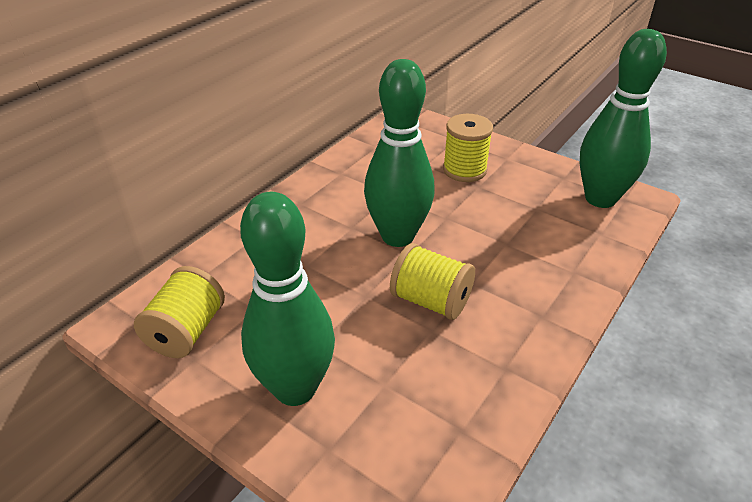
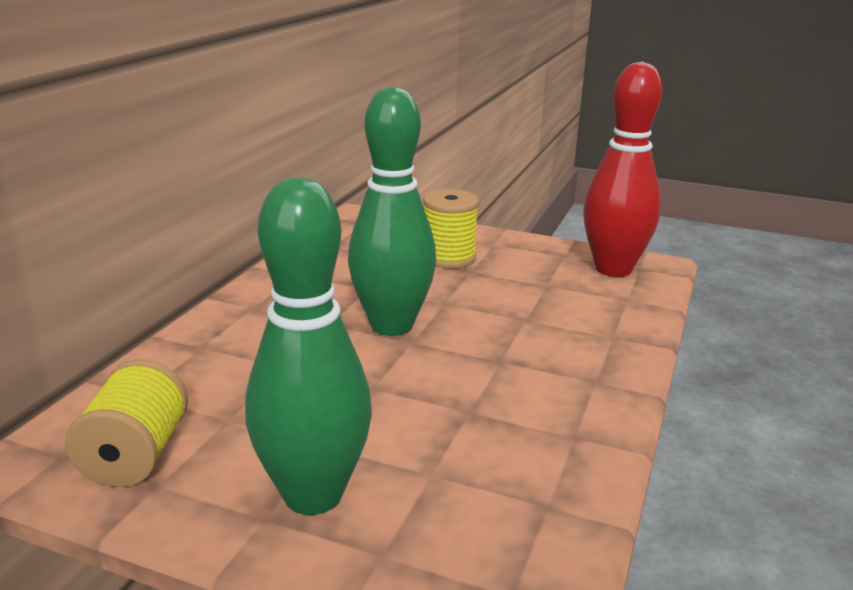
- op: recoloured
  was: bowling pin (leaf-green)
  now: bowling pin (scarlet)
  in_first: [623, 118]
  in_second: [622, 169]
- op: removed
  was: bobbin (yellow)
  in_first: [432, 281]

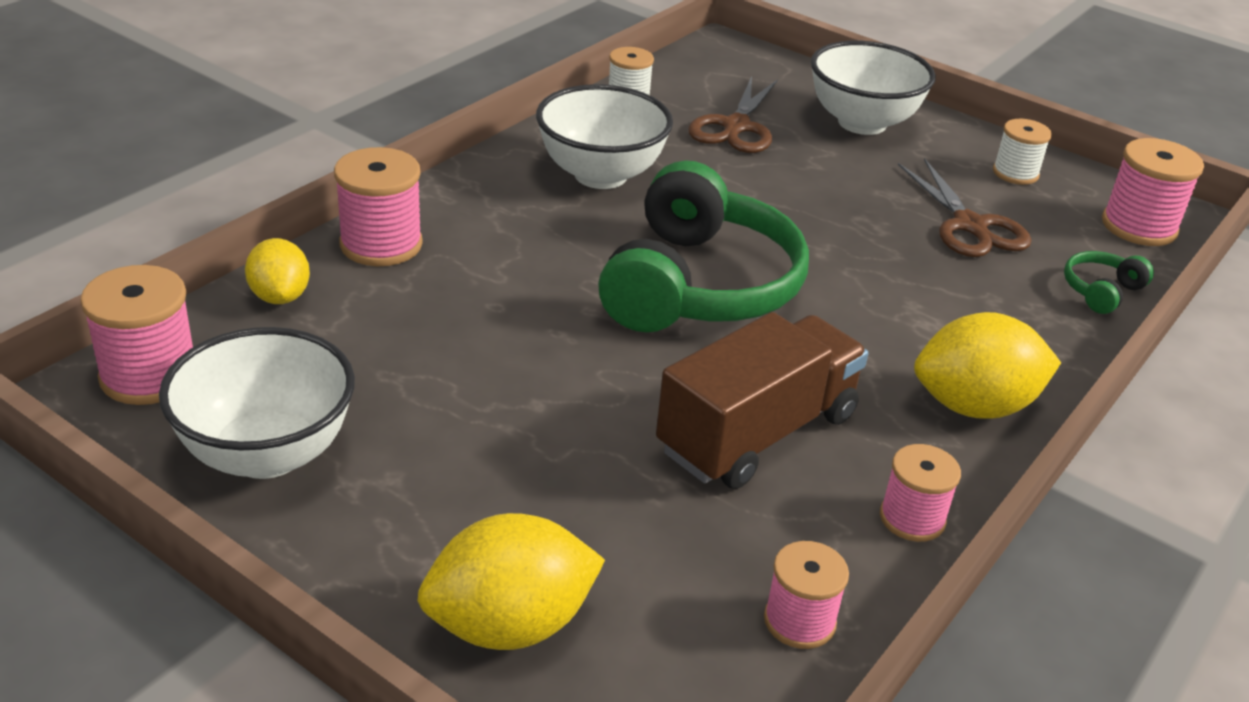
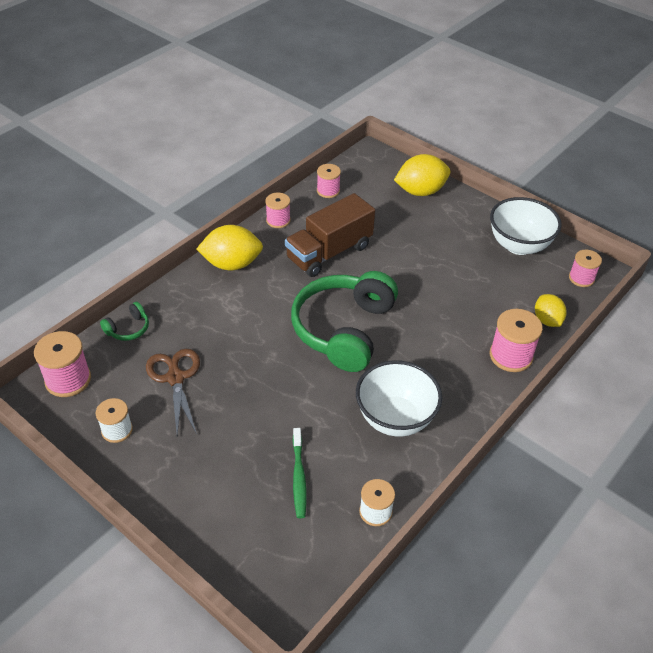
- op: replaced
  was: scissors (brown)
  now: toothbrush (leaf-green)
  in_first: [733, 115]
  in_second: [300, 473]
- op: resized
  was: bobbin (rosy)
  in_first: [136, 335]
  in_second: [585, 268]
  ratio: 0.65
- op: removed
  was: bowl (pure white)
  in_first: [873, 88]

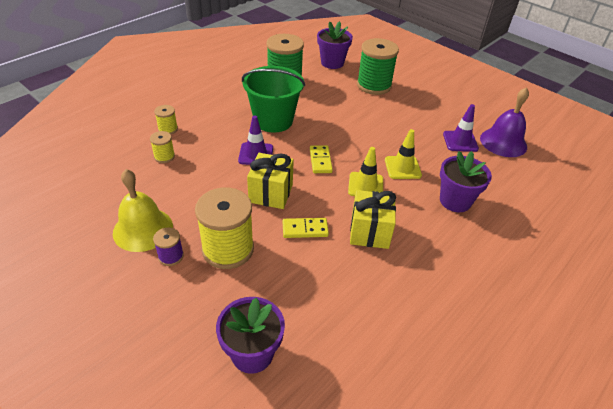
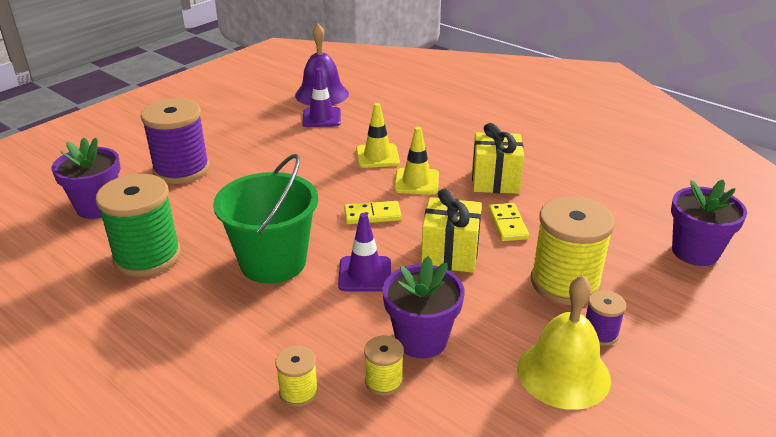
- op: recoloured
  was: bobbin (leaf-green)
  now: bobbin (violet)
  in_first: [378, 66]
  in_second: [175, 141]
- op: moved
  was: flower pot (violet)
  in_first: [466, 181]
  in_second: [423, 307]

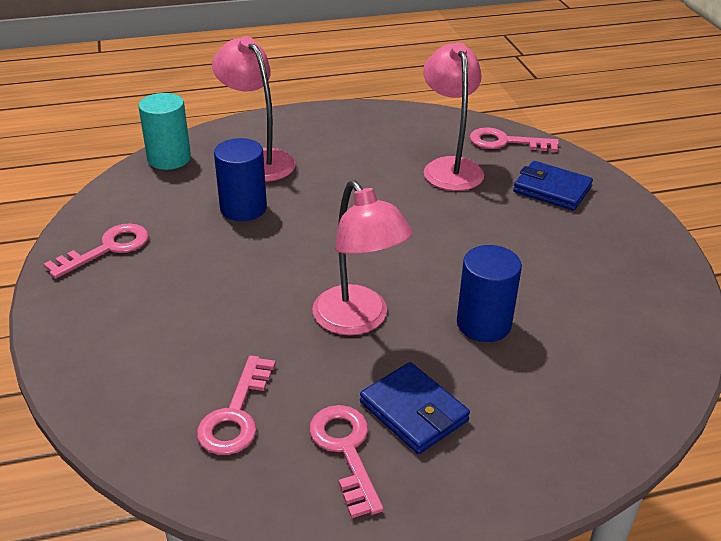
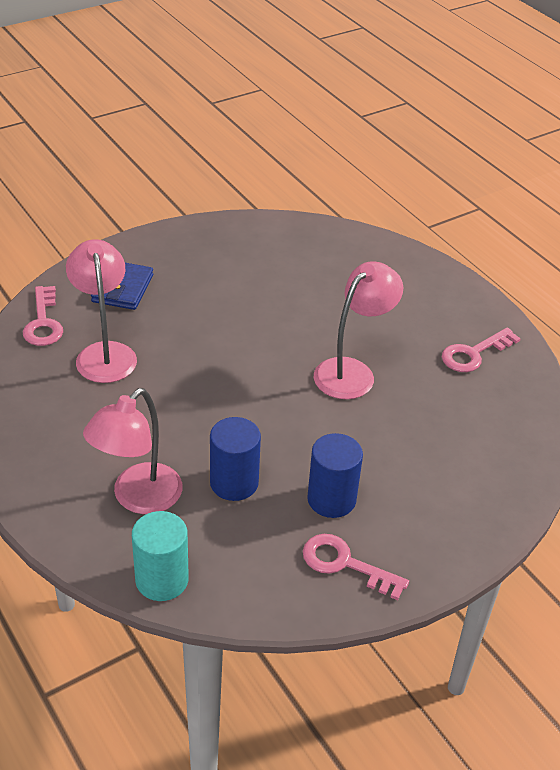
- op: turned
  was: lamp (rosy)
  in_first: [453, 116]
  in_second: [101, 311]
  clockwise: 105
- op: moved
  was: solid cylinder (blue)
  in_first: [489, 293]
  in_second: [335, 475]
- op: removed
  was: latchkey (rosy)
  in_first: [236, 405]
- op: removed
  was: wallet (blue)
  in_first: [415, 408]

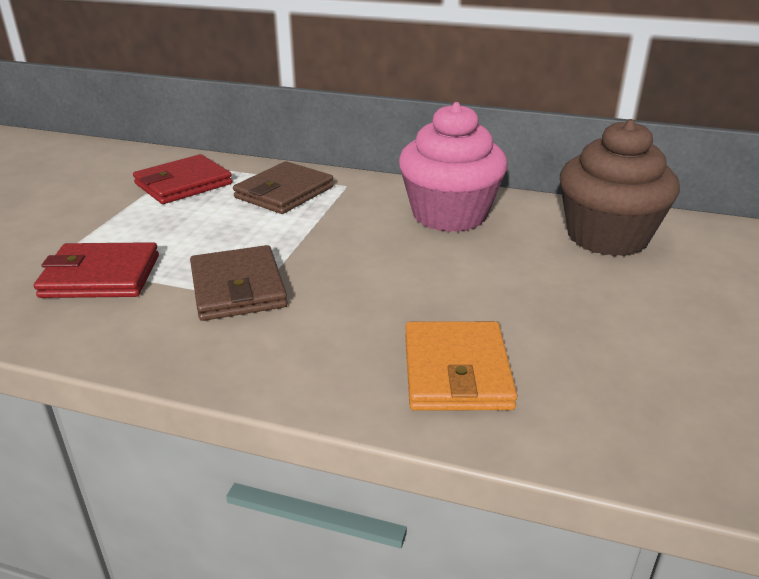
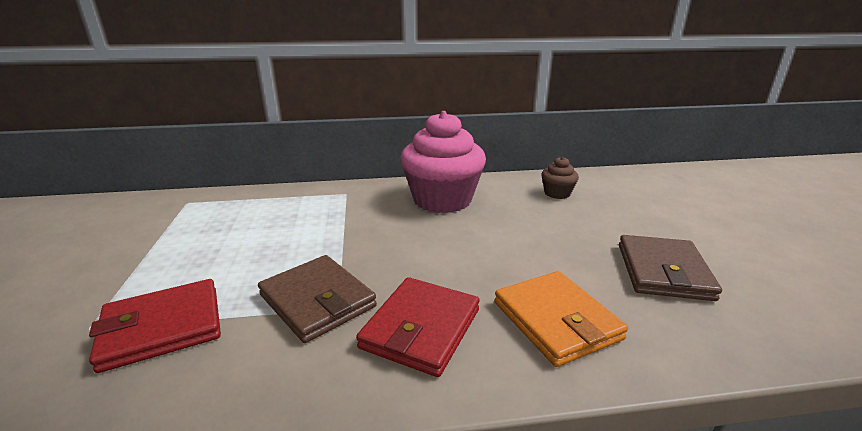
- op: moved
  was: wallet (scarlet)
  in_first: [182, 179]
  in_second: [418, 327]
- op: resized
  was: cupcake (brown)
  in_first: [620, 187]
  in_second: [560, 178]
  ratio: 0.45
- op: moved
  was: wallet (brown)
  in_first: [283, 187]
  in_second: [670, 268]

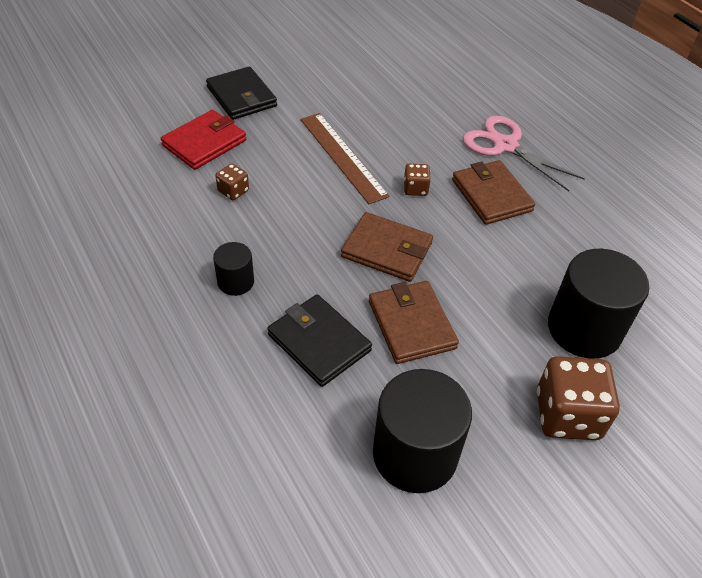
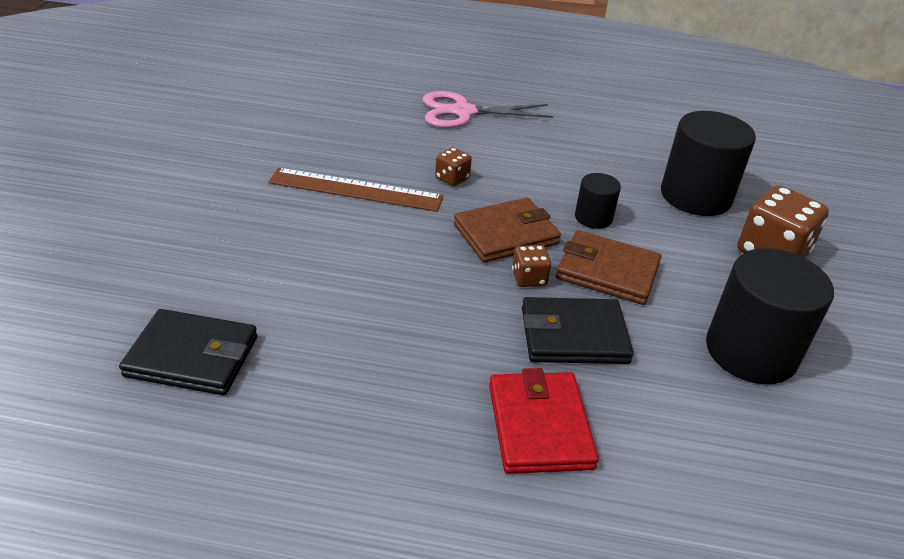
- op: moved
  was: wallet (black)
  in_first: [241, 93]
  in_second: [188, 352]
- op: moved
  was: wallet (scarlet)
  in_first: [203, 140]
  in_second: [544, 421]
- op: moved
  was: game die (brown)
  in_first: [232, 181]
  in_second: [531, 266]
- op: moved
  was: solid cylinder (black)
  in_first: [233, 269]
  in_second: [598, 201]
- op: removed
  was: wallet (brown)
  in_first: [493, 192]

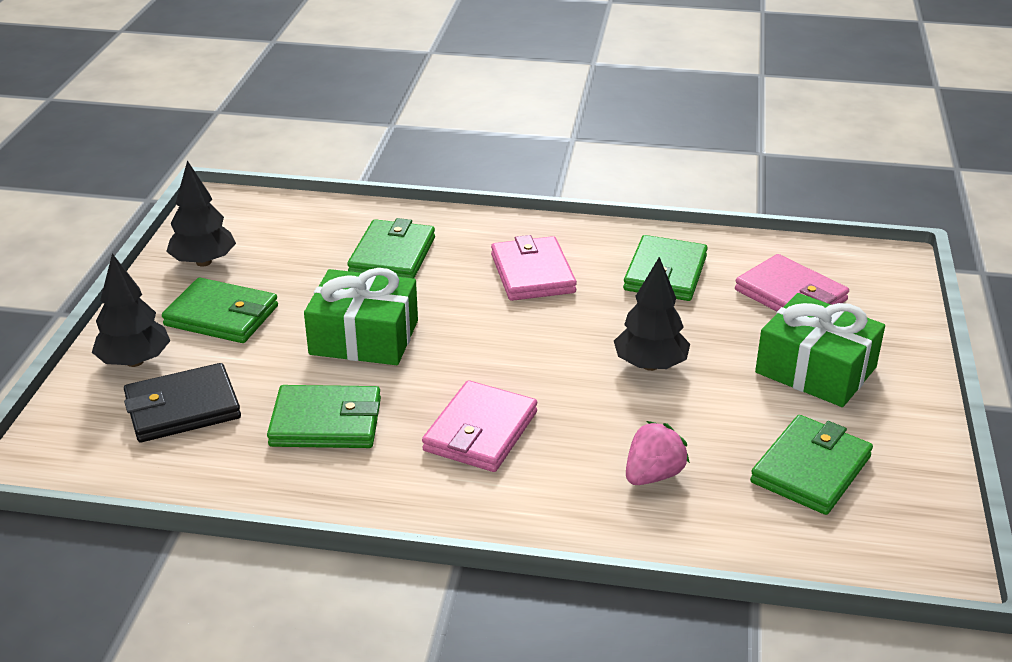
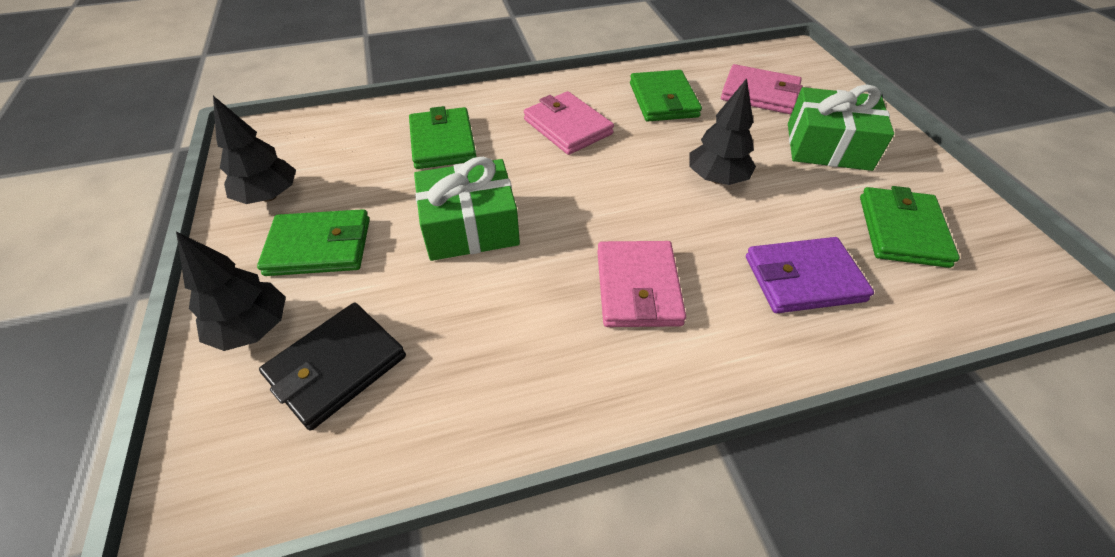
- op: replaced
  was: toy strawberry (rosy)
  now: wallet (violet)
  in_first: [658, 453]
  in_second: [810, 275]
- op: removed
  was: wallet (leaf-green)
  in_first: [324, 416]

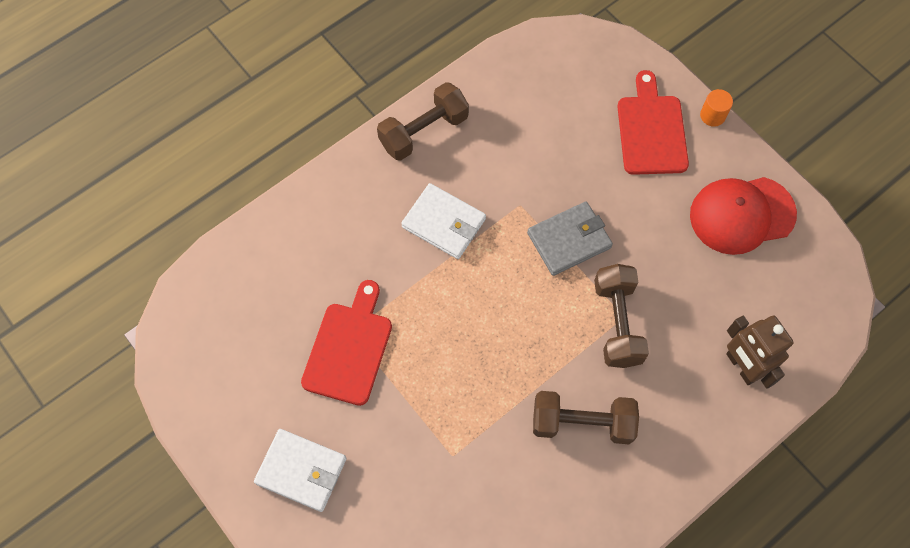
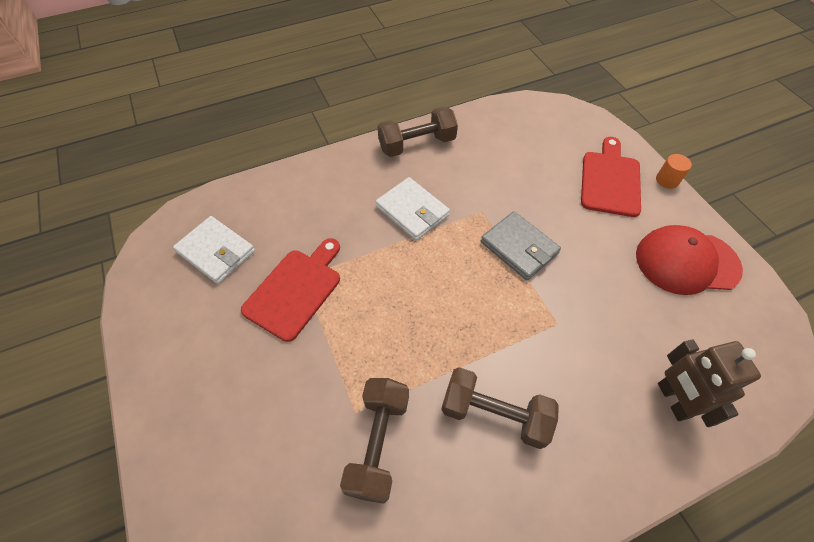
- op: moved
  was: wallet (pure white)
  in_first: [300, 470]
  in_second: [214, 250]
- op: moved
  was: free weight (brown)
  in_first: [621, 316]
  in_second: [374, 441]
- op: turned
  was: wallet (gray)
  in_first: [570, 238]
  in_second: [521, 246]
  clockwise: 60

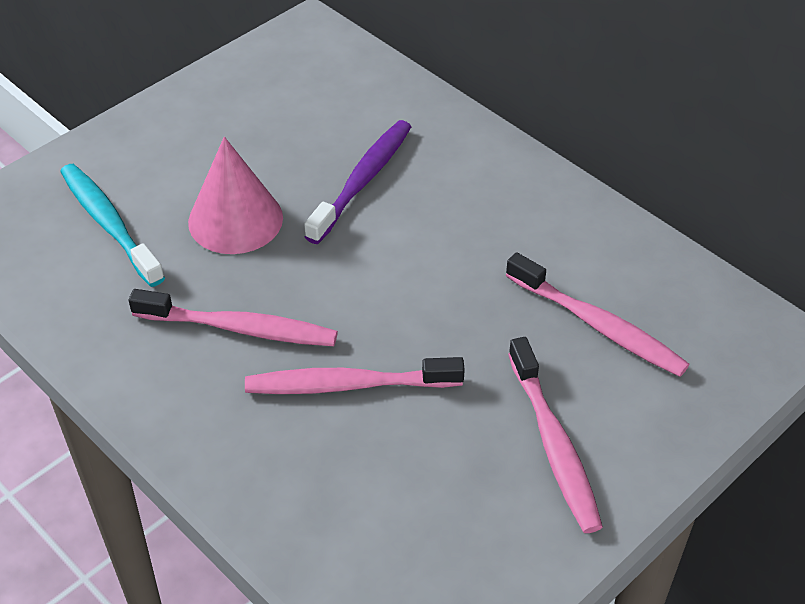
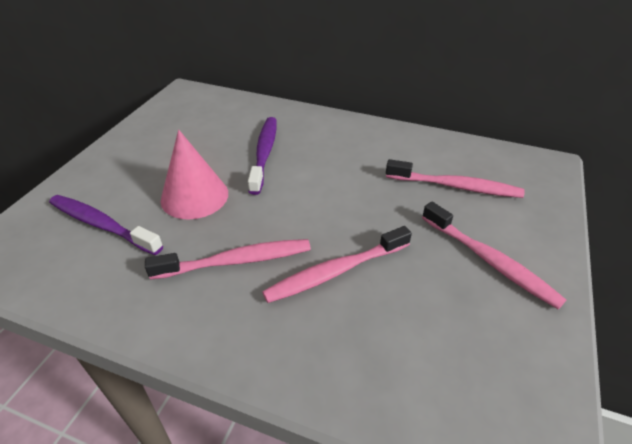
- op: recoloured
  was: toothbrush (aqua)
  now: toothbrush (violet)
  in_first: [112, 225]
  in_second: [106, 225]

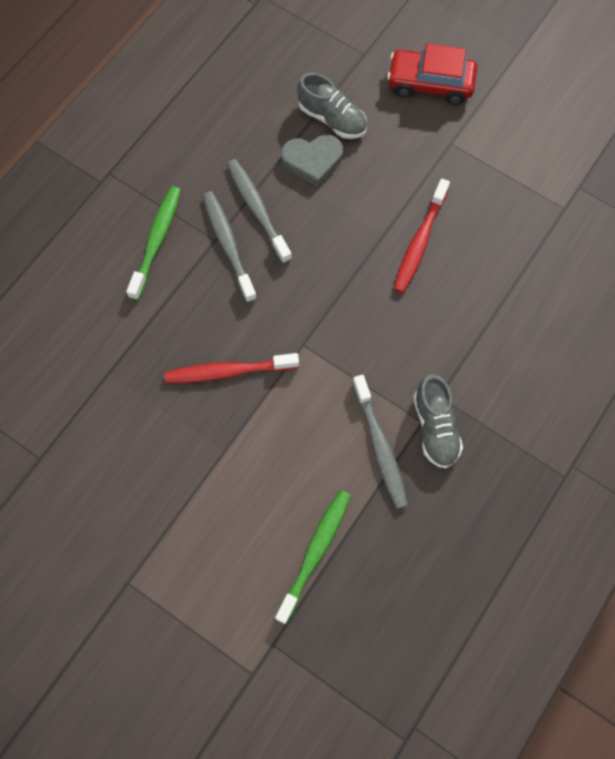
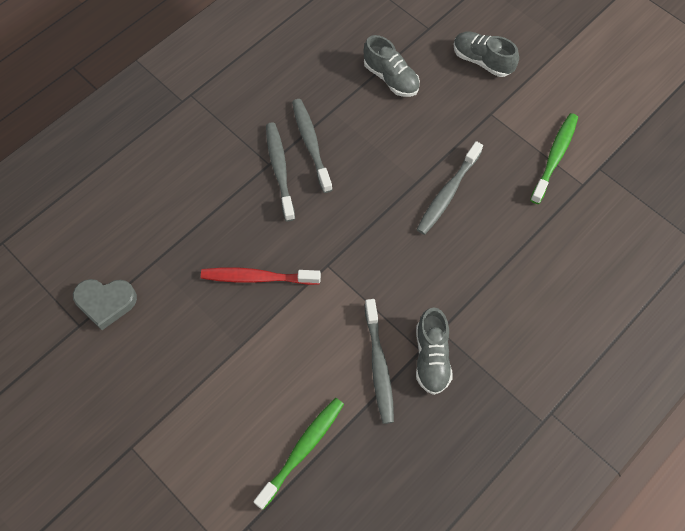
- op: moved
  was: heart shape (gray)
  in_first: [312, 161]
  in_second: [105, 304]
- op: recoloured
  was: toothbrush (scarlet)
  now: toothbrush (gray)
  in_first: [421, 235]
  in_second: [449, 188]
- op: replaced
  was: car (scarlet)
  now: shoe (gray)
  in_first: [432, 74]
  in_second: [486, 54]
- op: moved
  was: toothbrush (leaf-green)
  in_first: [153, 243]
  in_second: [554, 158]

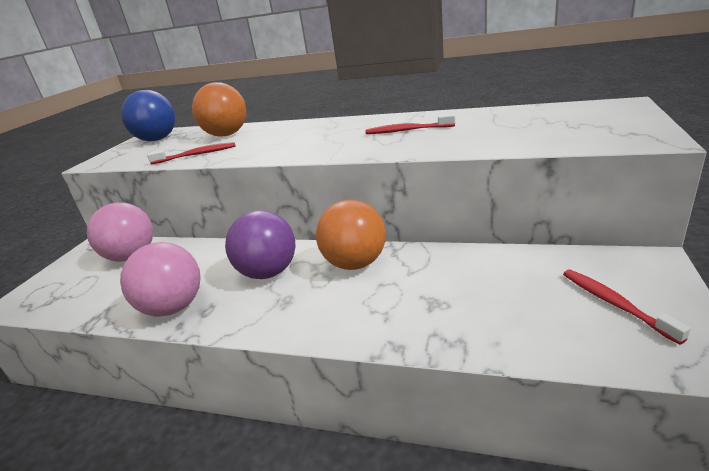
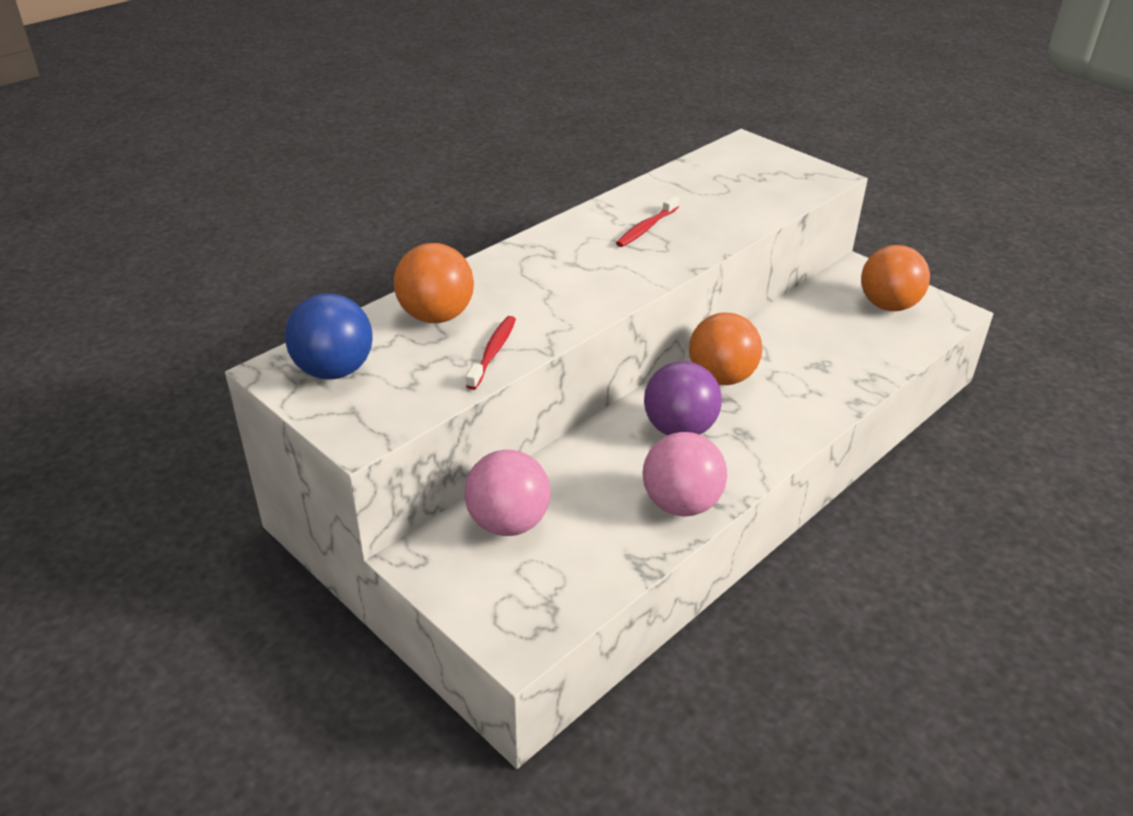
- op: replaced
  was: toothbrush (scarlet)
  now: sphere (orange-coloured)
  in_first: [627, 307]
  in_second: [895, 278]

